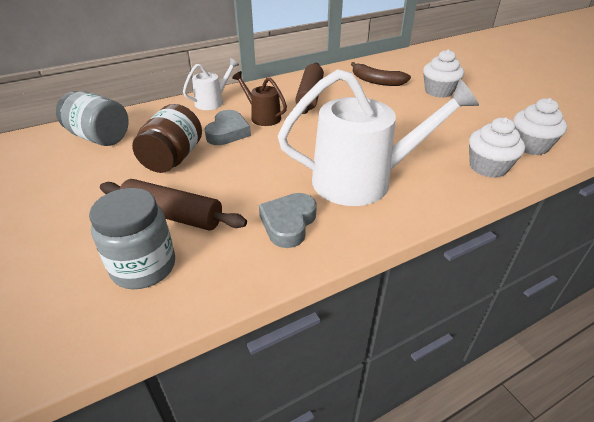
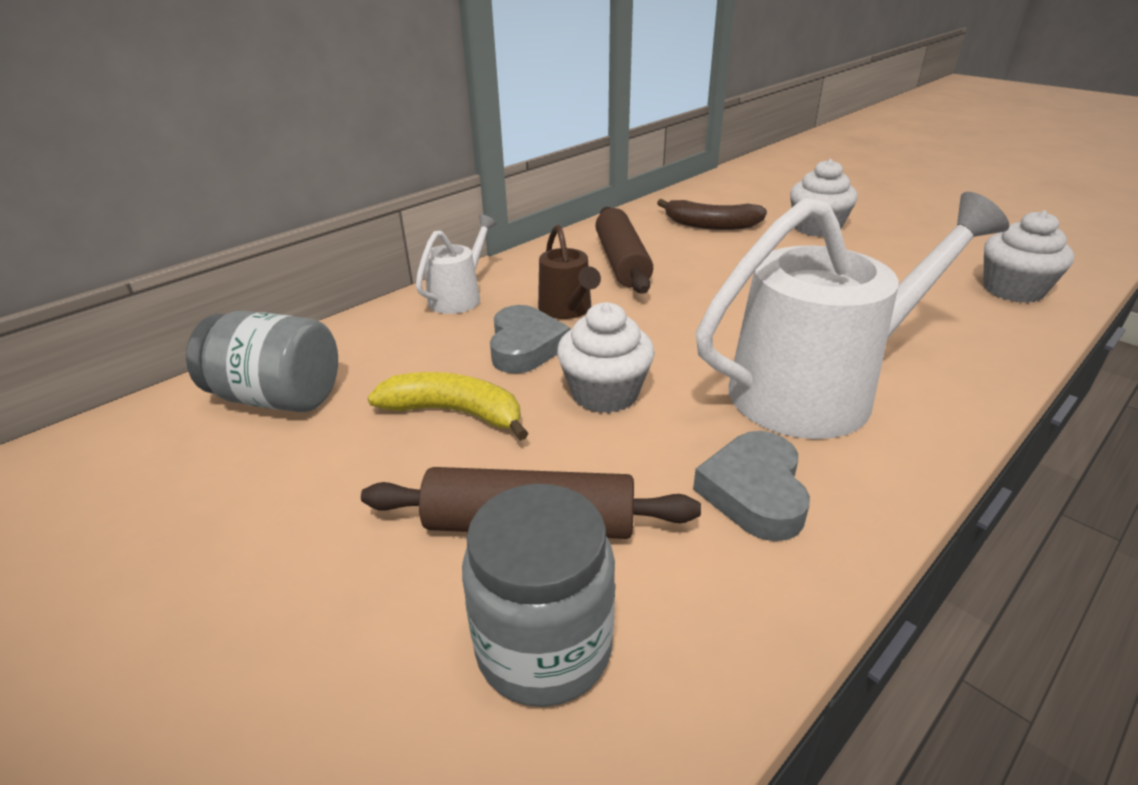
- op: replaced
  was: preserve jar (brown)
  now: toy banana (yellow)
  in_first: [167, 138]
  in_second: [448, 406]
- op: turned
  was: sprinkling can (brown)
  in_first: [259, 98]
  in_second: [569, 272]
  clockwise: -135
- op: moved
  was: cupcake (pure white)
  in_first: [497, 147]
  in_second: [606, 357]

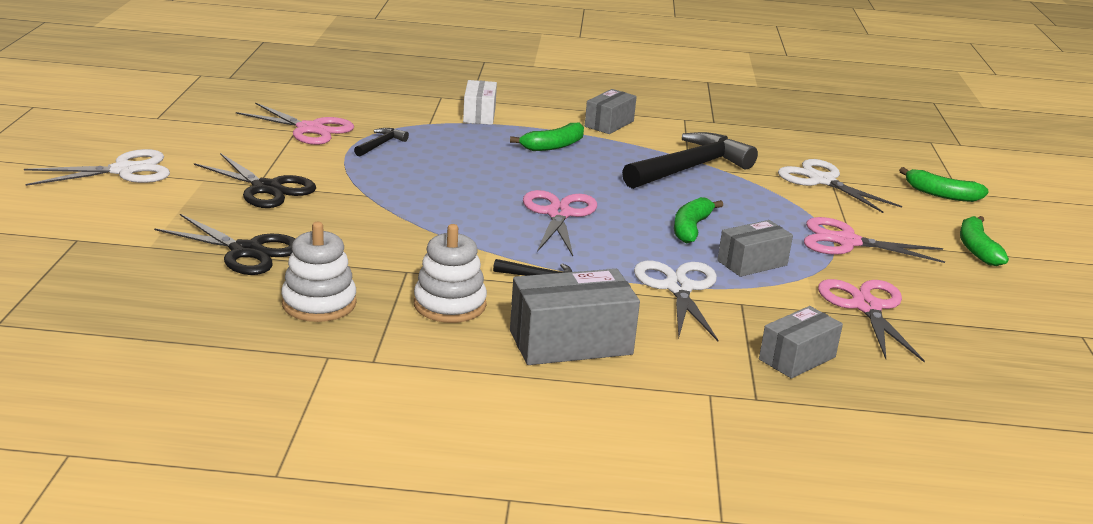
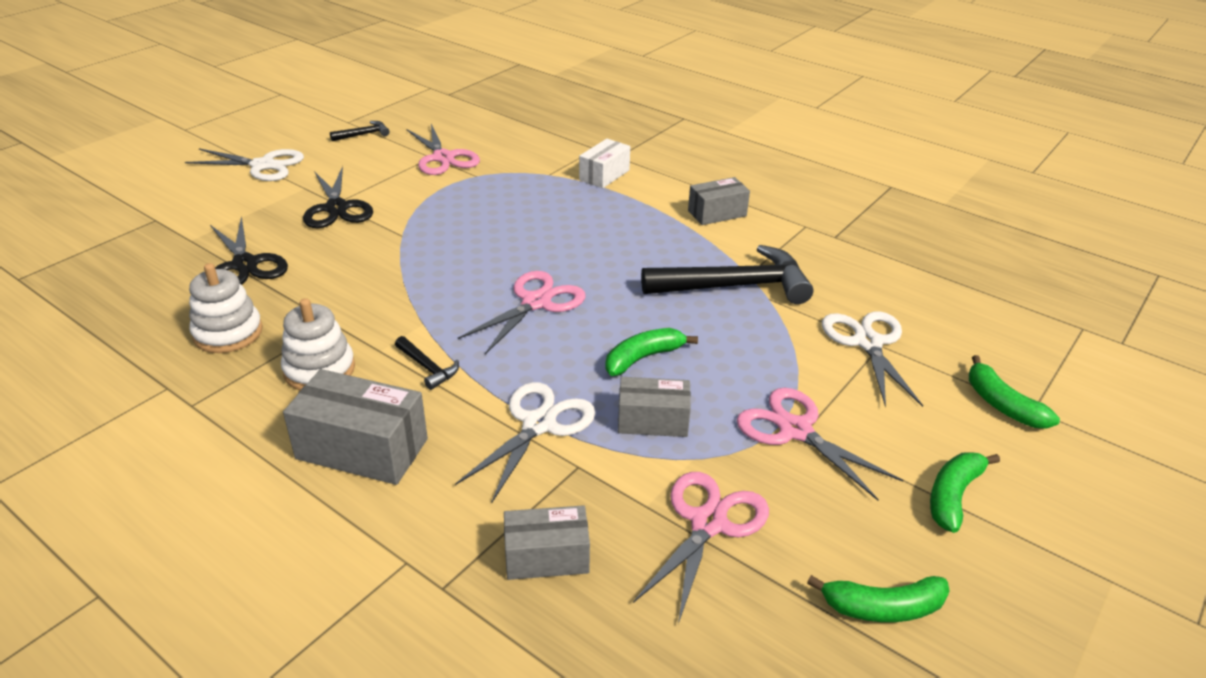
- op: moved
  was: claw hammer (black)
  in_first: [381, 142]
  in_second: [360, 131]
- op: moved
  was: toy banana (leaf-green)
  in_first: [547, 137]
  in_second: [878, 598]

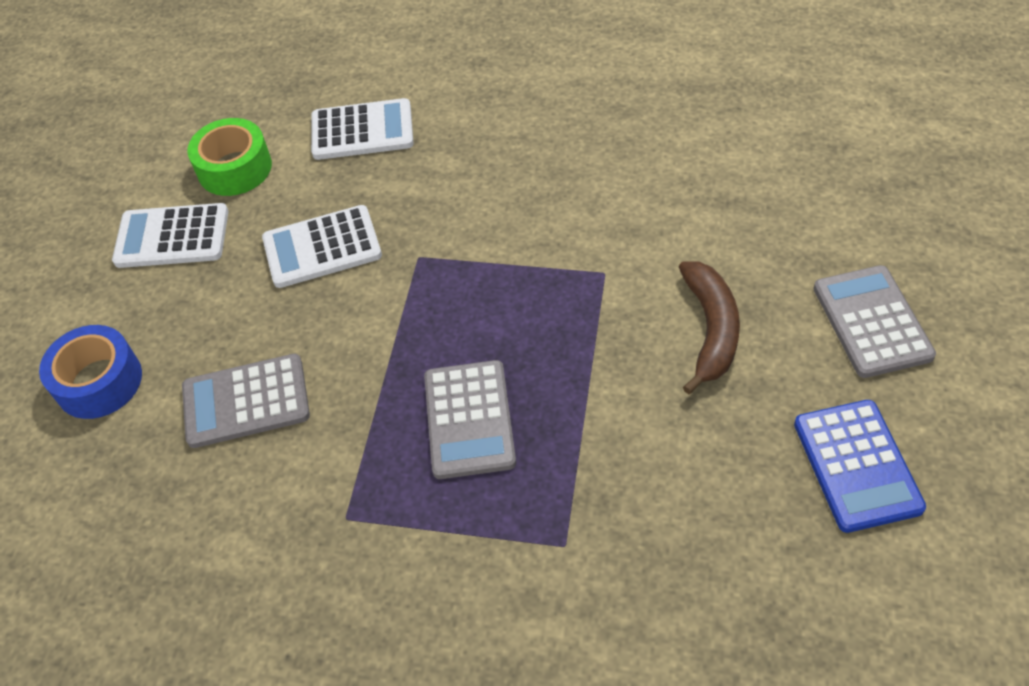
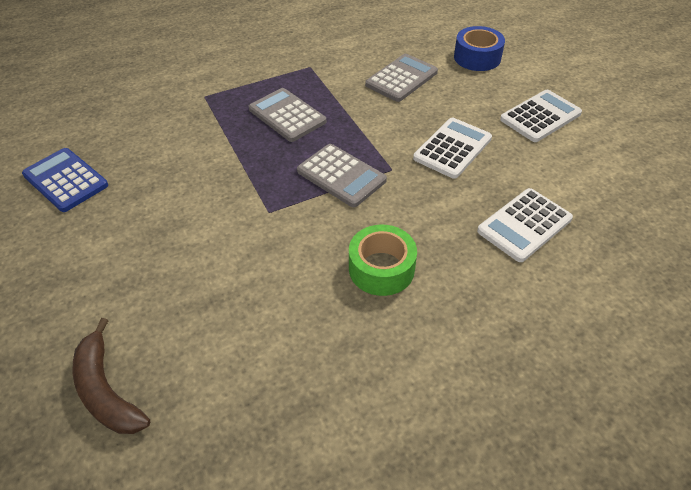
- op: moved
  was: toy banana (brown)
  in_first: [709, 327]
  in_second: [111, 376]
- op: moved
  was: pocket calculator (gray)
  in_first: [874, 321]
  in_second: [342, 175]
- op: moved
  was: sticky tape (leaf-green)
  in_first: [229, 157]
  in_second: [383, 260]

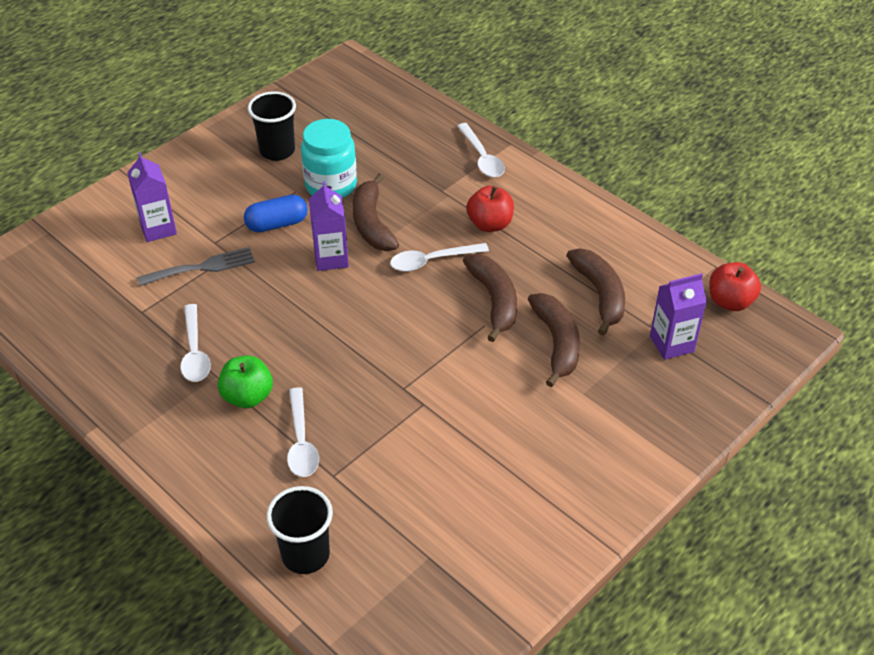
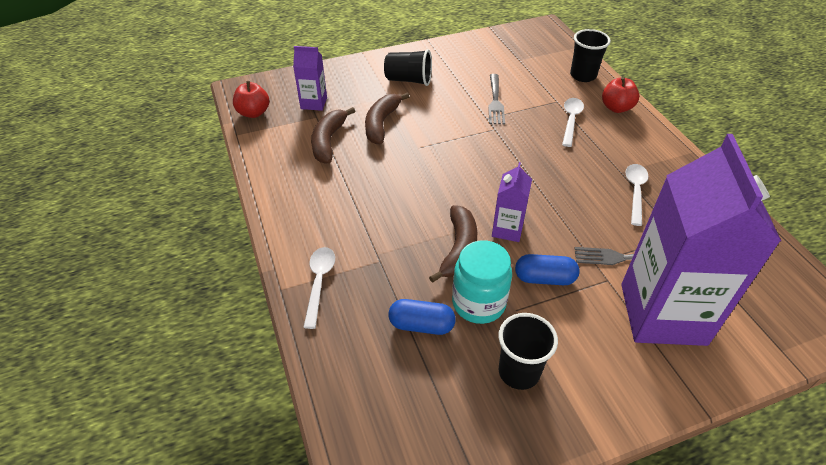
- op: added
  now: tumbler (black)
  in_second: [408, 67]
- op: added
  now: pill (blue)
  in_second: [422, 317]
- op: added
  now: fork (gray)
  in_second: [496, 99]
- op: moved
  was: toy apple (scarlet)
  in_first: [490, 209]
  in_second: [620, 95]
- op: resized
  was: carton (violet)
  in_first: [152, 197]
  in_second: [701, 240]
  ratio: 2.28
- op: removed
  was: toy apple (leaf-green)
  in_first: [245, 382]
- op: removed
  was: tablespoon (pure white)
  in_first: [439, 257]
- op: removed
  was: toy banana (brown)
  in_first: [490, 298]

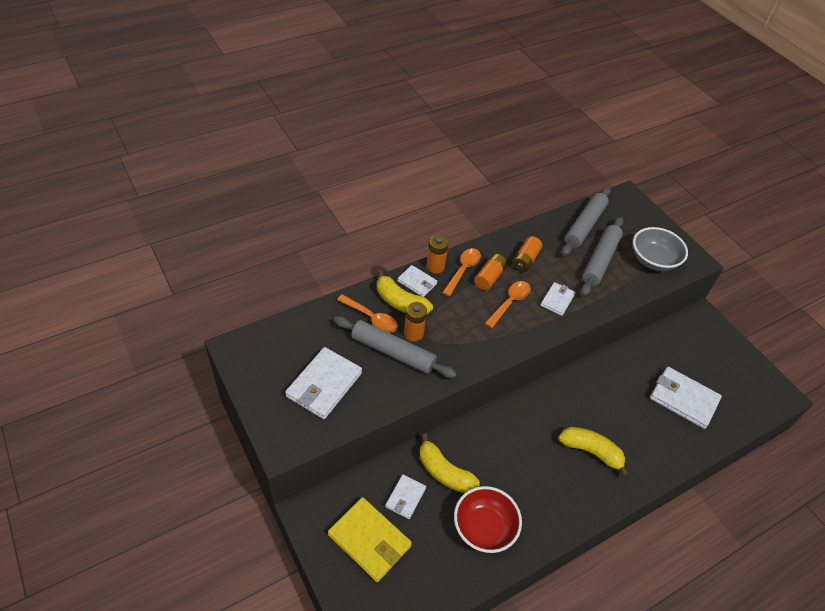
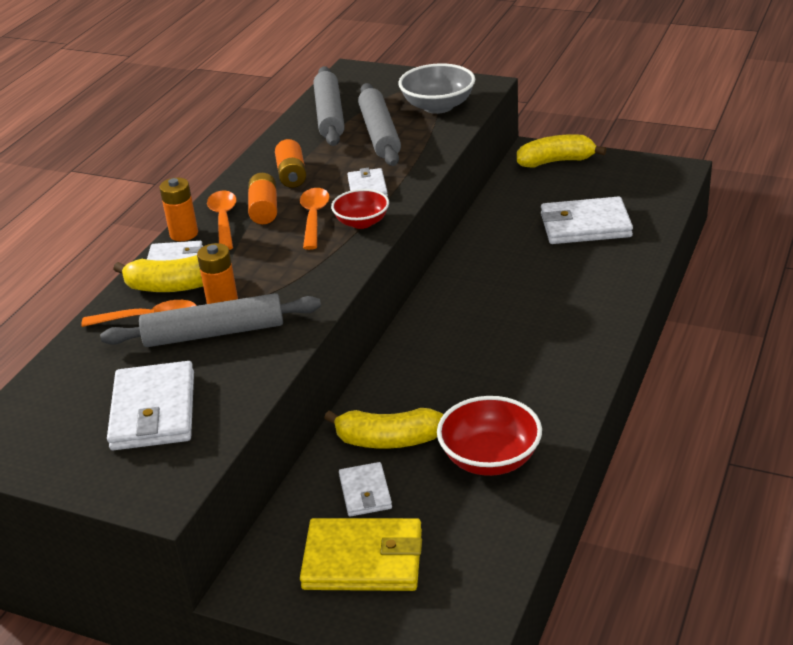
- op: added
  now: bowl (scarlet)
  in_second: [360, 209]
- op: moved
  was: toy banana (yellow)
  in_first: [593, 452]
  in_second: [562, 151]

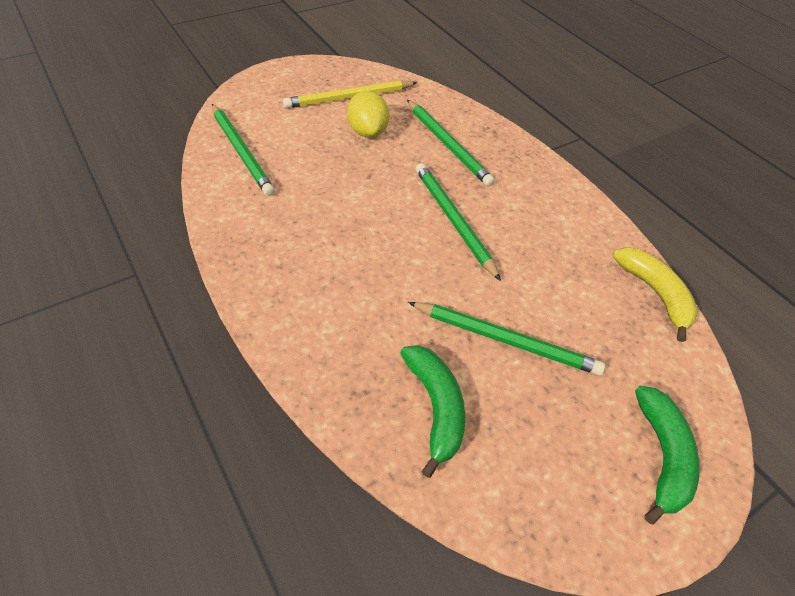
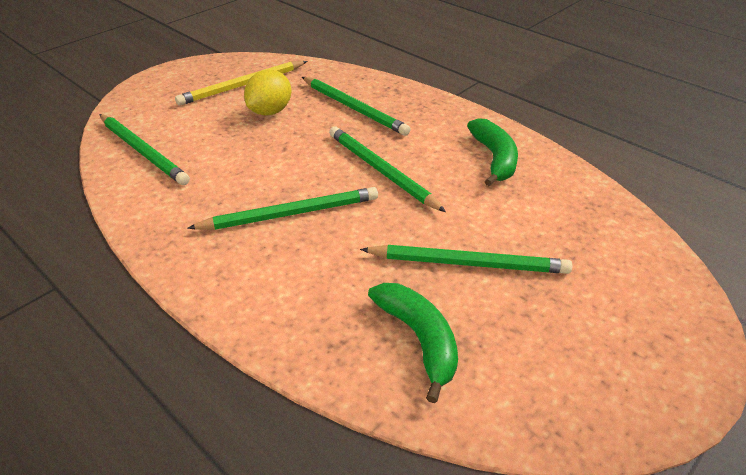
- op: added
  now: lead pencil (leaf-green)
  in_second: [282, 208]
- op: turned
  was: toy lemon (yellow)
  in_first: [368, 114]
  in_second: [267, 92]
  clockwise: 60
- op: moved
  was: toy banana (leaf-green)
  in_first: [667, 455]
  in_second: [492, 152]
- op: removed
  was: toy banana (yellow)
  in_first: [655, 294]

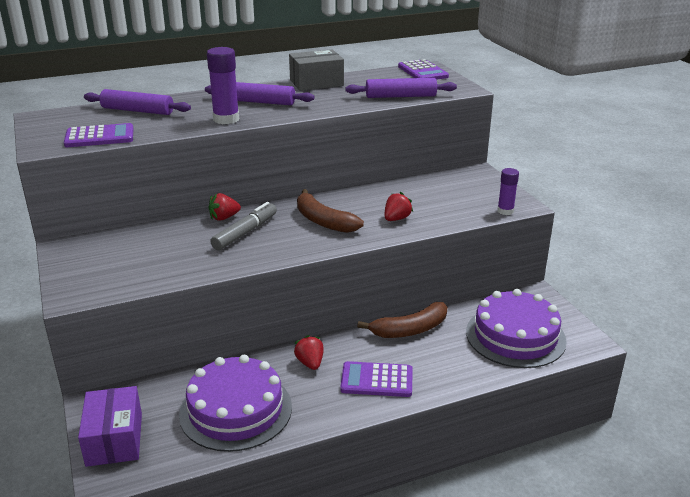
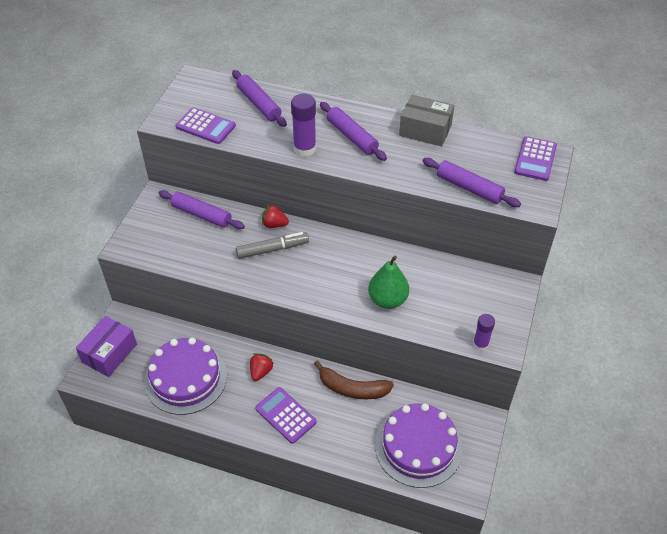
- op: added
  now: pastry roller (violet)
  in_second: [202, 209]
- op: replaced
  was: toy strawberry (scarlet)
  now: toy pear (leaf-green)
  in_first: [399, 206]
  in_second: [388, 282]
- op: removed
  was: toy banana (brown)
  in_first: [330, 211]

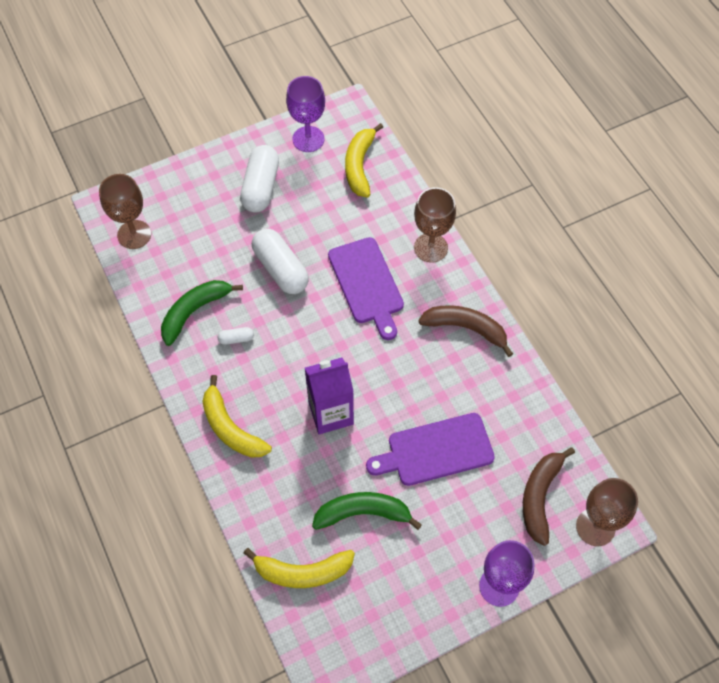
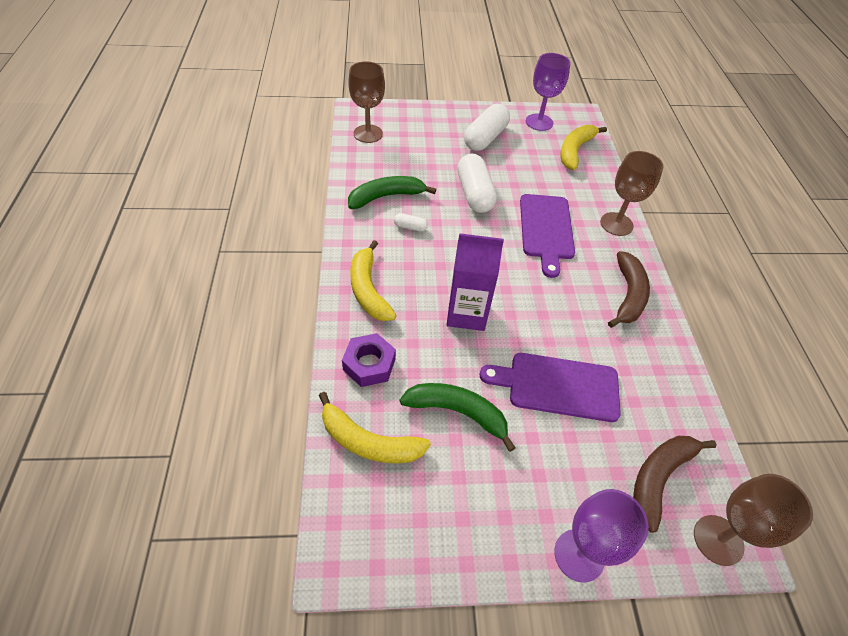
- op: added
  now: hex nut (violet)
  in_second: [369, 360]
- op: turned
  was: toy banana (brown)
  in_first: [465, 331]
  in_second: [629, 289]
  clockwise: 60

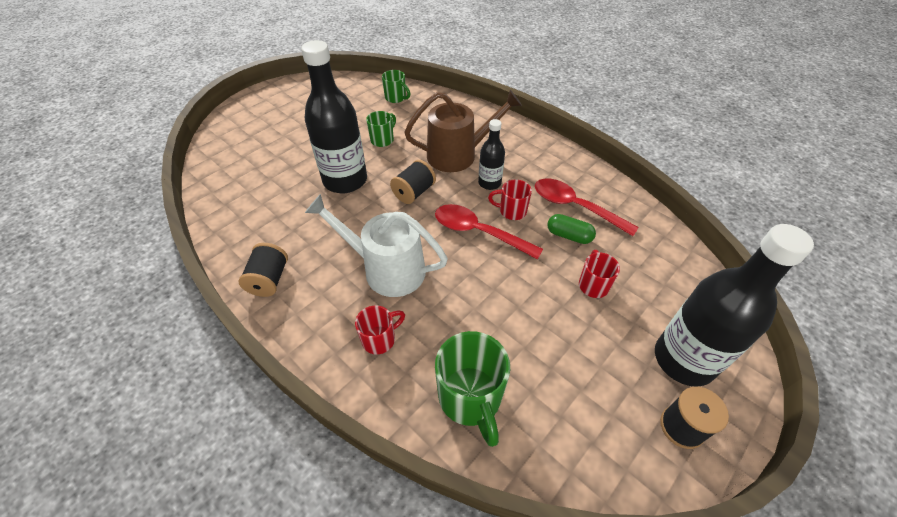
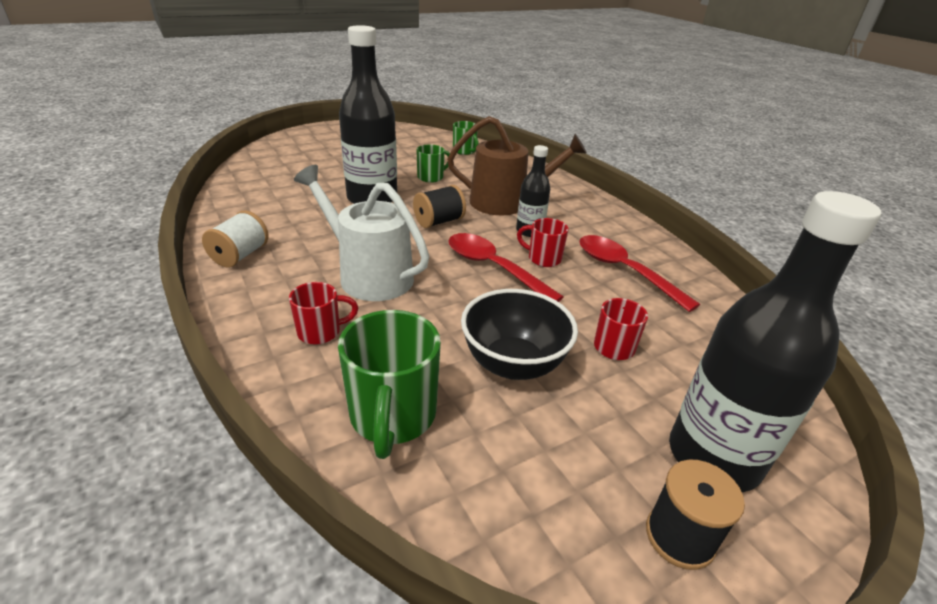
- op: recoloured
  was: bobbin (black)
  now: bobbin (pure white)
  in_first: [263, 270]
  in_second: [235, 239]
- op: added
  now: bowl (black)
  in_second: [519, 334]
- op: removed
  was: pill (leaf-green)
  in_first: [571, 229]

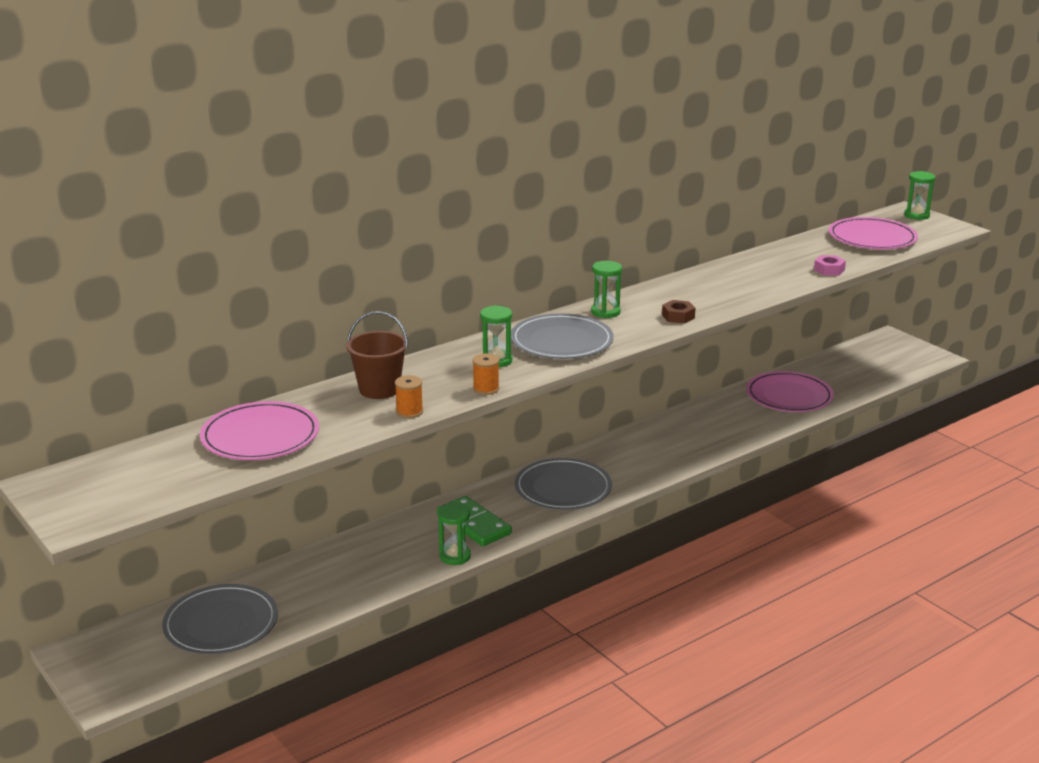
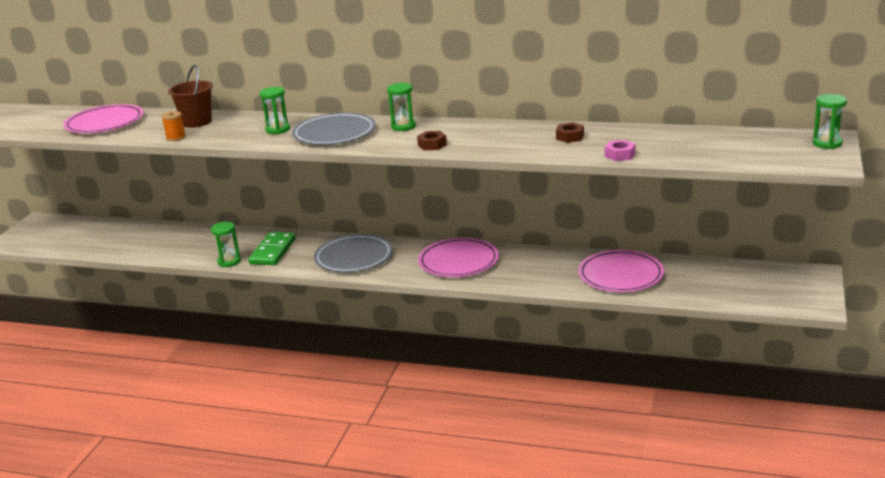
- op: moved
  was: flat dish (rosy)
  in_first: [873, 233]
  in_second: [458, 257]
- op: added
  now: hex nut (brown)
  in_second: [570, 132]
- op: removed
  was: flat dish (gray)
  in_first: [220, 619]
- op: removed
  was: bobbin (orange-coloured)
  in_first: [485, 374]

